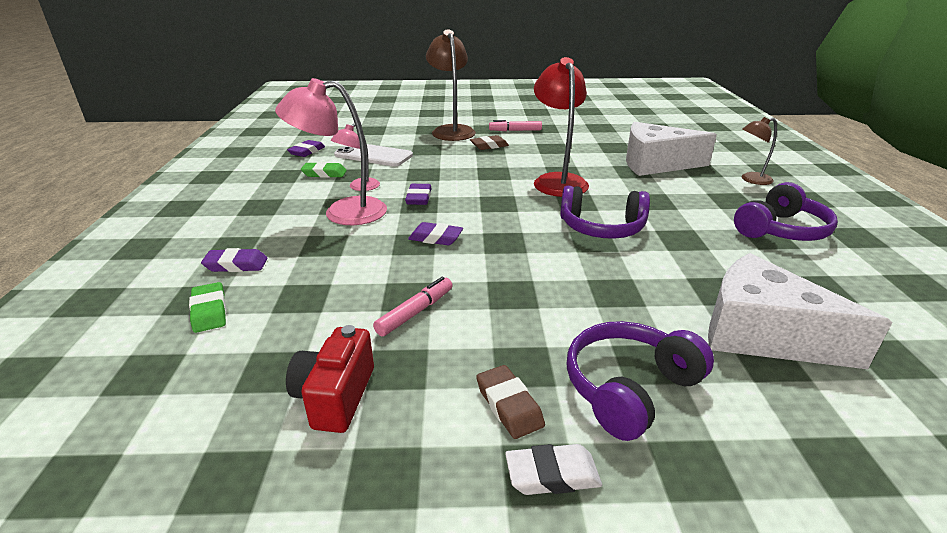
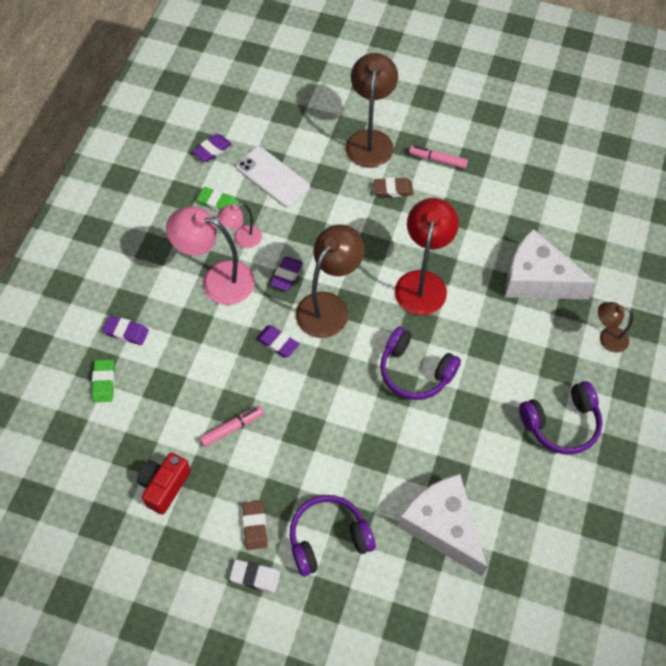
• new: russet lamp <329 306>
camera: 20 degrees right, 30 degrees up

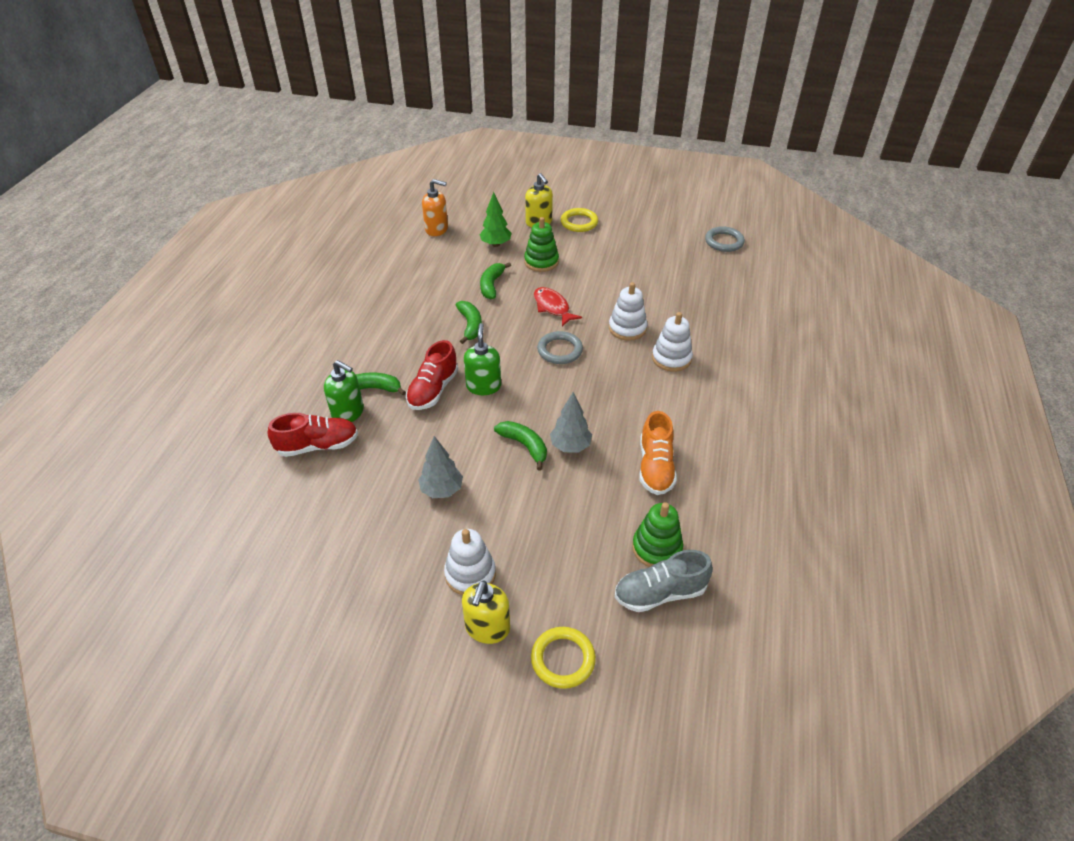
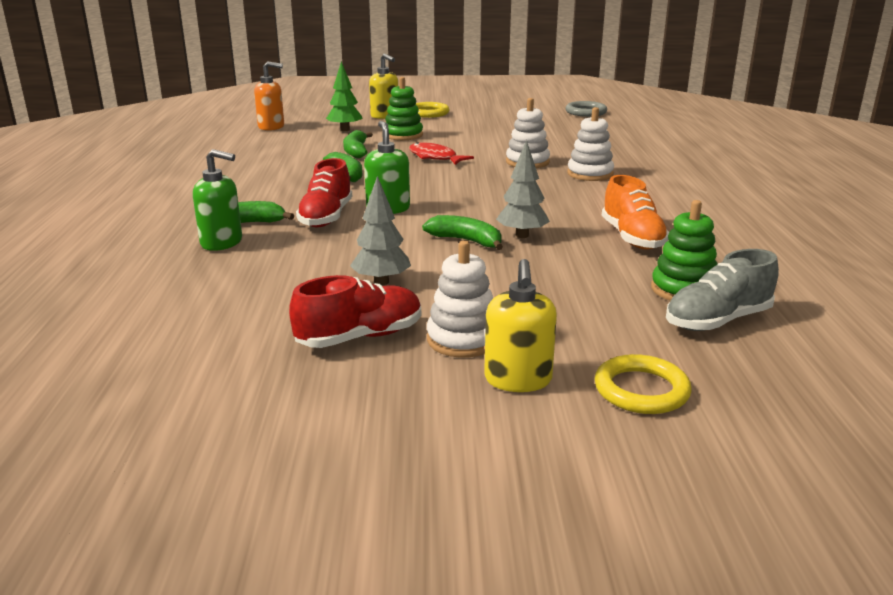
• shifted: crimson lace-up shoe <318 446> to <360 337>
• gone: ash-grey ring <560 350>
camera: 15 degrees left, 20 degrees down

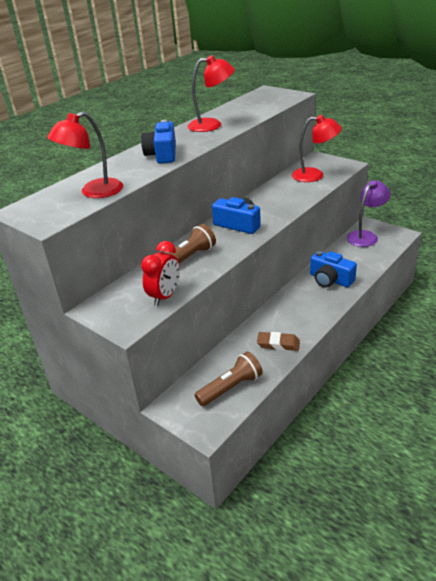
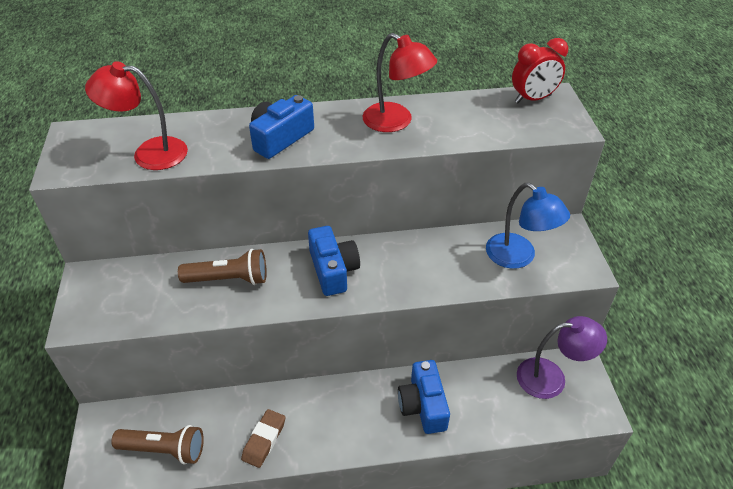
• shifted: crimson alarm clock <165 296> to <533 99>
• rotated: russet eraser <278 344> = <264 440> 60 degrees clockwise
• repainted: crimson lamp <314 175> to cobalt lamp <518 257>
camera: 40 degrees right, 10 degrees up

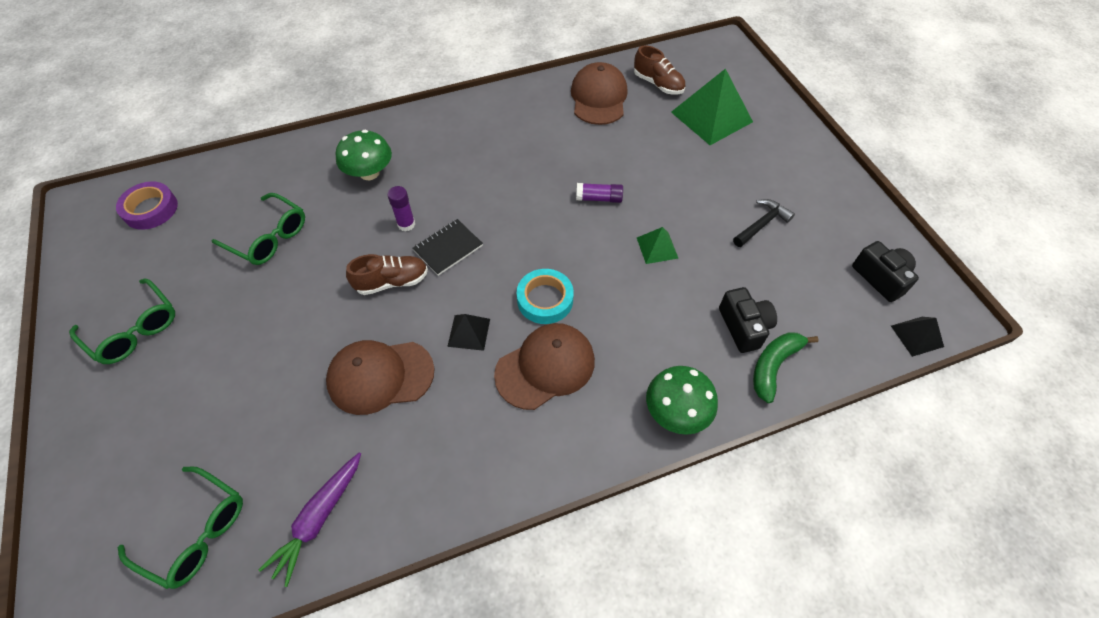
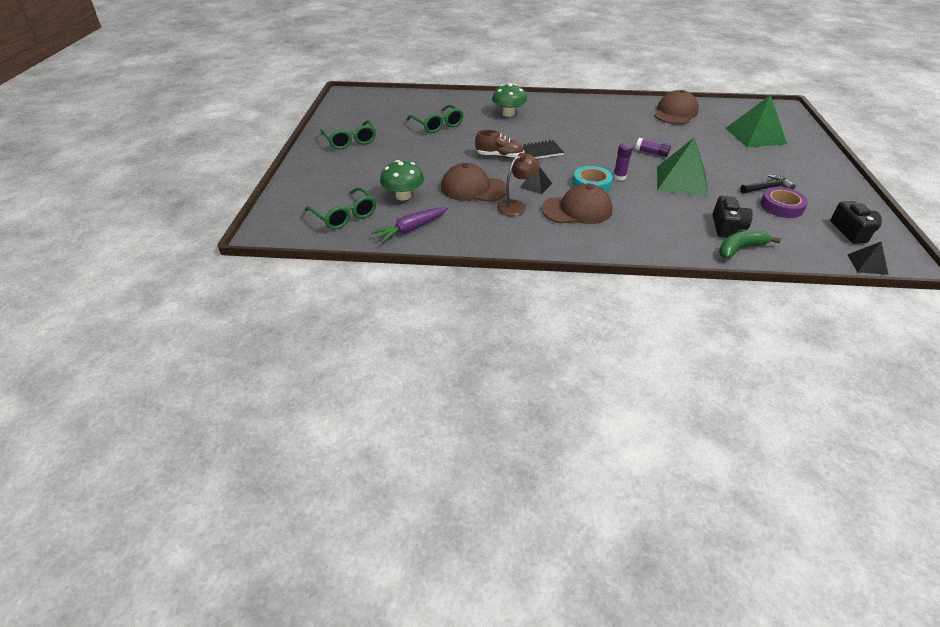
• shifted: purple tape <150 209> to <781 206>
• shifted: purple stick of glue <406 224> to <619 177>
• gone: russet lace-up shoe <658 84>
• scaled: green pyramid <657 248> = <682 181> x2.00
• shifted: green fungus <676 412> to <403 196>
• new: russet lamp <516 206>
camera: 25 degrees right, 15 degrees down

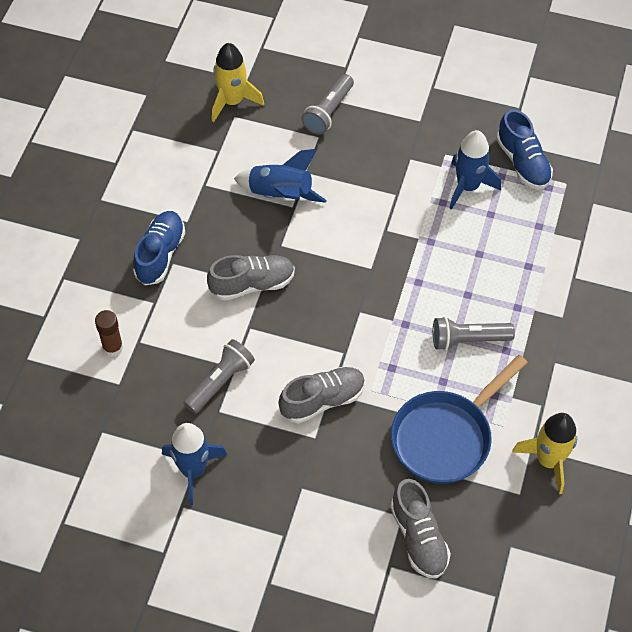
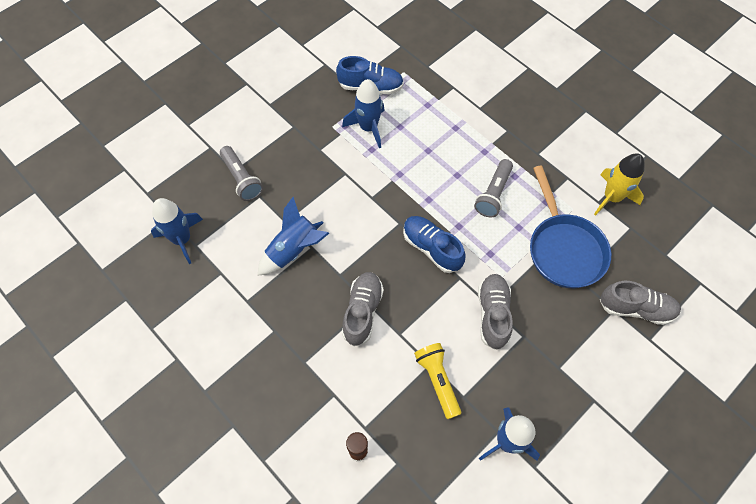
• shifted: cobalt lace-up shoe <160 254> to <432 248>
• repainted: ash-grey pocket torch <220 381> to bright yellow pocket torch <437 381>
• repainted: bright yellow toy rocket <232 101> to cobalt toy rocket <182 239>
camera: 60 degrees left, 5 degrees up

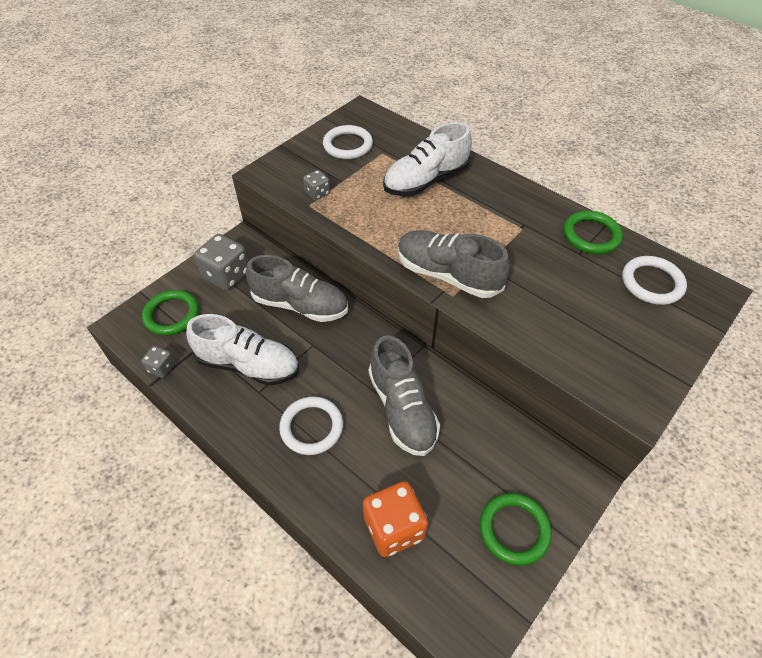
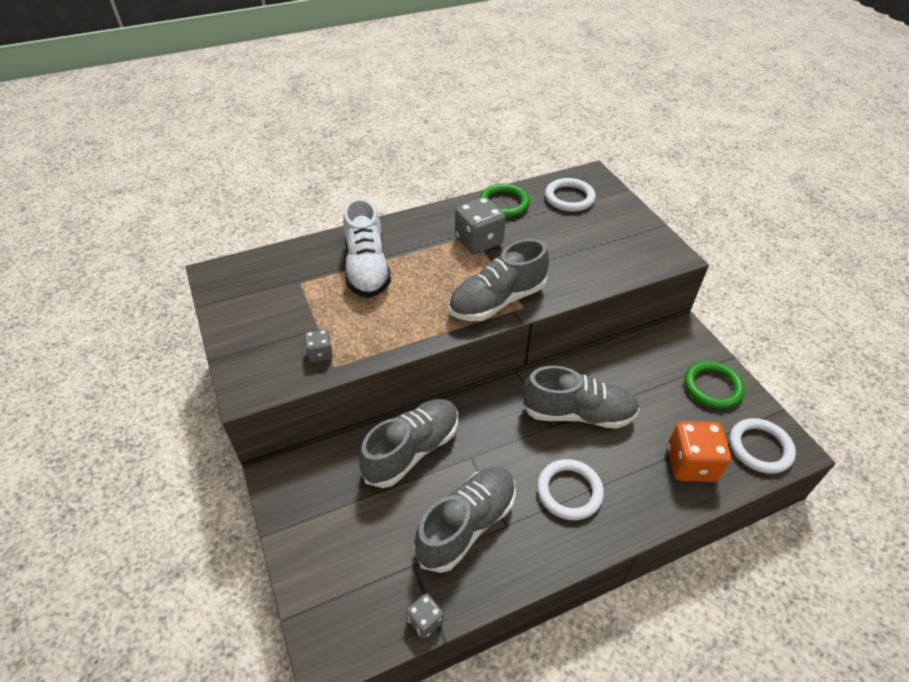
• gone: green ring <172 315>
• repainted: snow-white lace-up shoe <248 364> to ash-grey lace-up shoe <467 525>
• shifted: ash-grey dice <226 275> to <479 241>
• shifted: snow-white ring <348 145> to <760 448>
camera: 65 degrees left, 5 degrees down

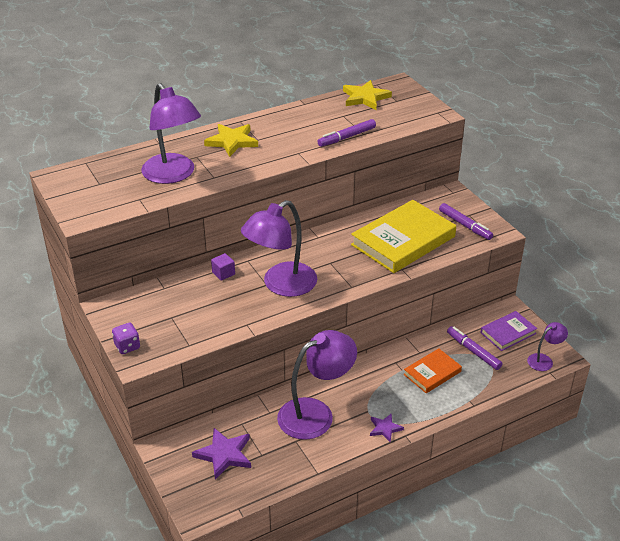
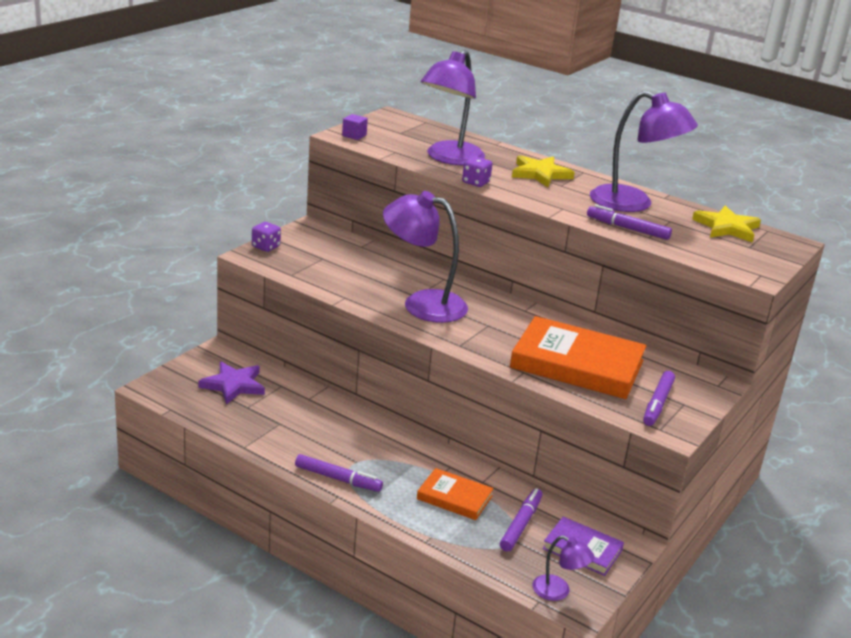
• shifted: purple solid cube <223 273> to <354 135>
• shifted: purple lamp <315 413> to <633 204>
• repainted: bright yellow hardcover <403 241> to bright orange hardcover <577 364>
• swapped: purple star <385 428> to purple marker <338 479>
• new: purple dice <475 182>
camera: 60 degrees right, 10 degrees down

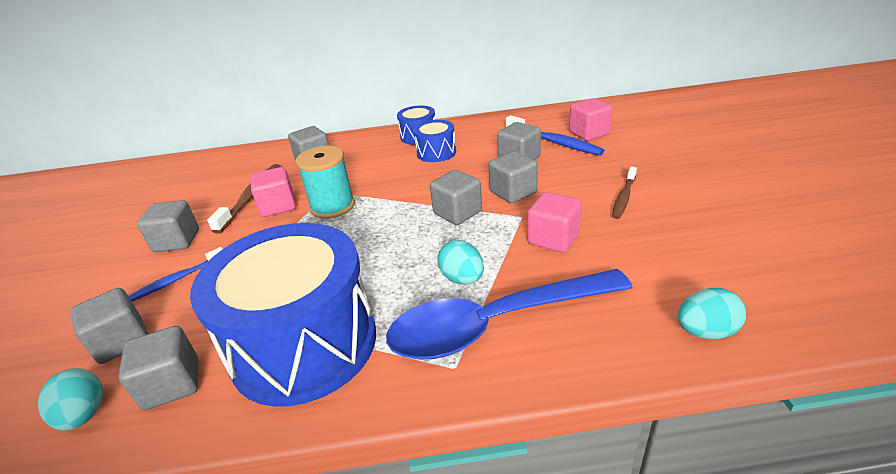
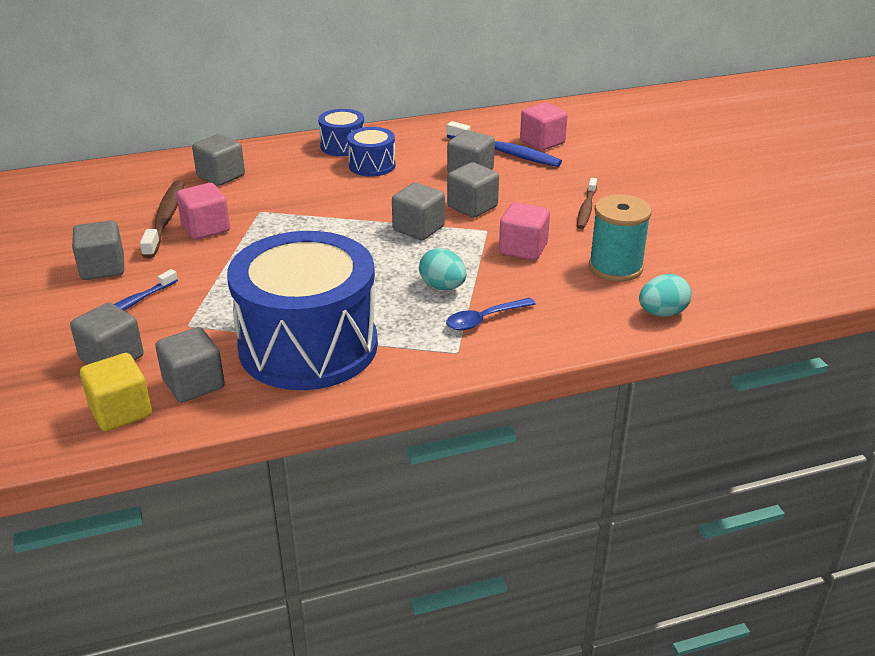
• swapped: teal toy egg <84 415> to bright yellow solid cube <121 411>
• shifted: teal reel of thread <332 206> to <615 267>
• scaled: cobalt tablespoon <495 324> = <484 319> x0.43
camera: 15 degrees left, 0 degrees up

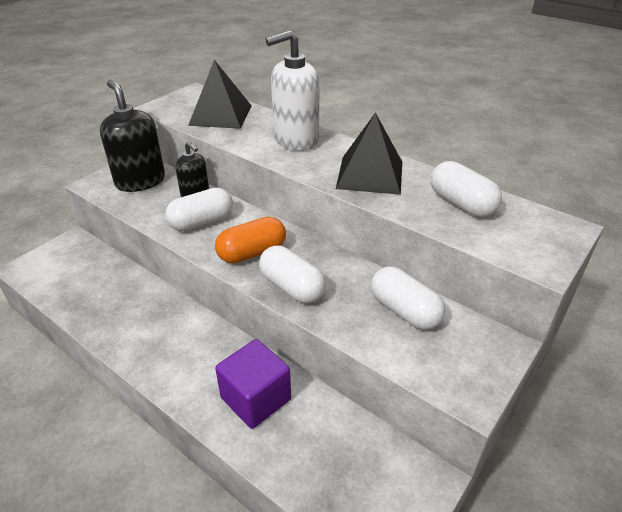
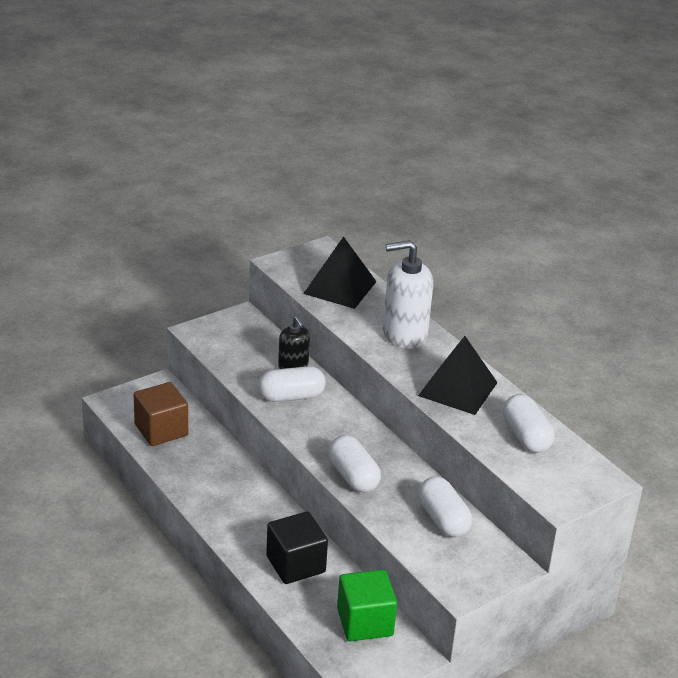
• gone: jet-black soap pump <140 181>
• gone: bright orange pill shape <252 253>
• repainted: purple solid cube <256 399> to jet-black solid cube <295 564>
• new: russet solid cube <161 430>
• new: green solid cube <365 622>
camera: 15 degrees right, 5 degrees down

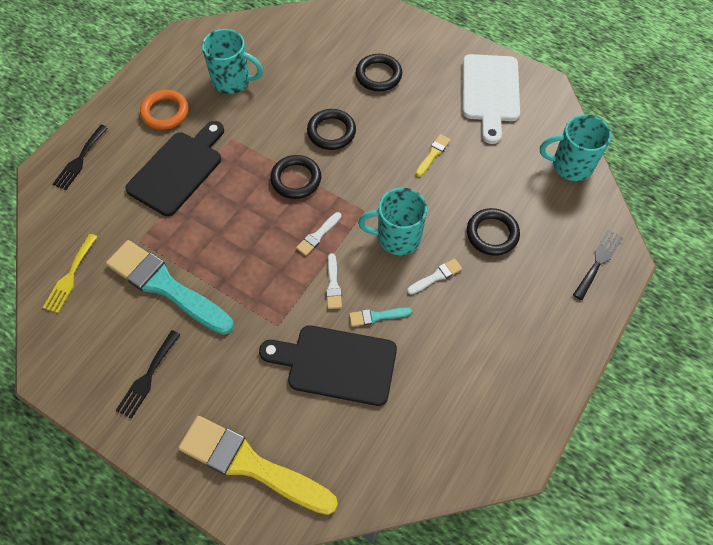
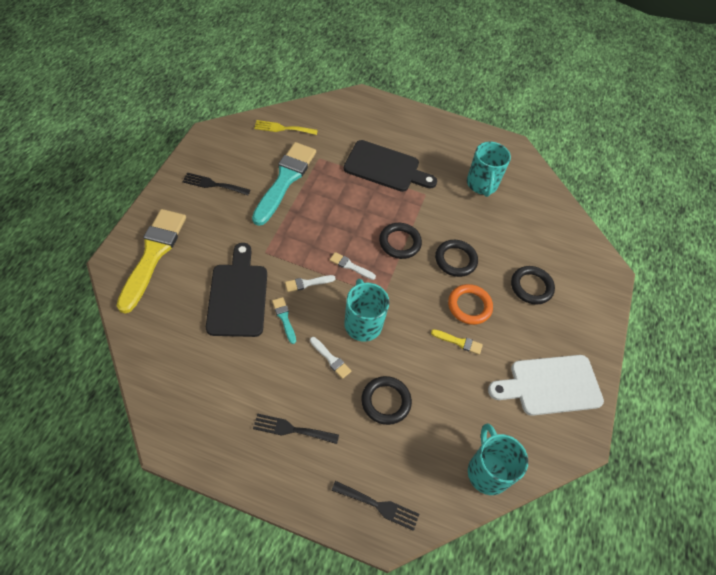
• shifted: jet-black dinner fork <80 160> to <291 429>
• shifted: bright orange ring <165 112> to <469 306>
camera: 70 degrees right, 5 degrees down

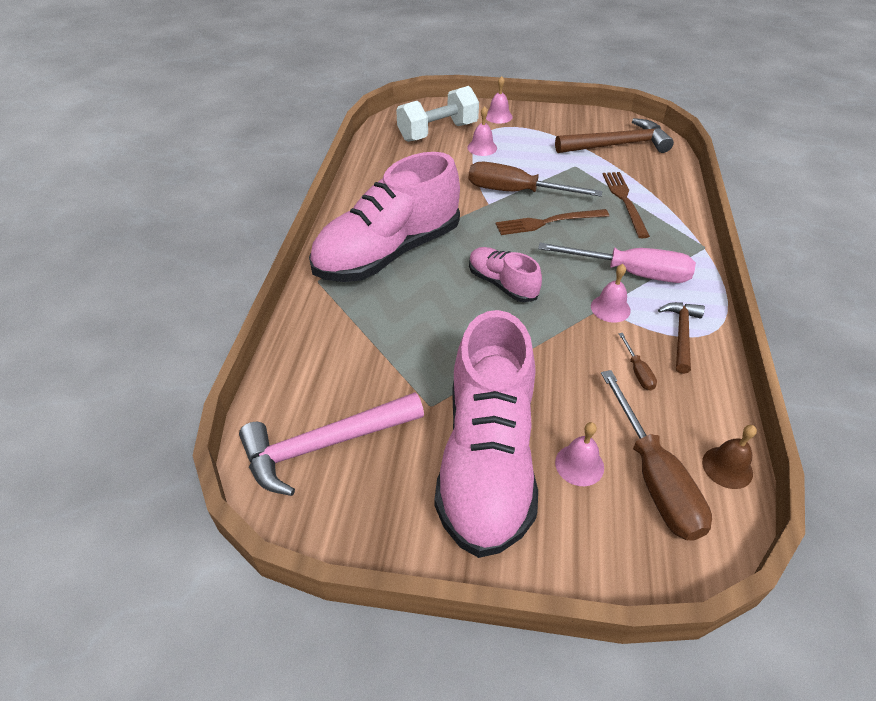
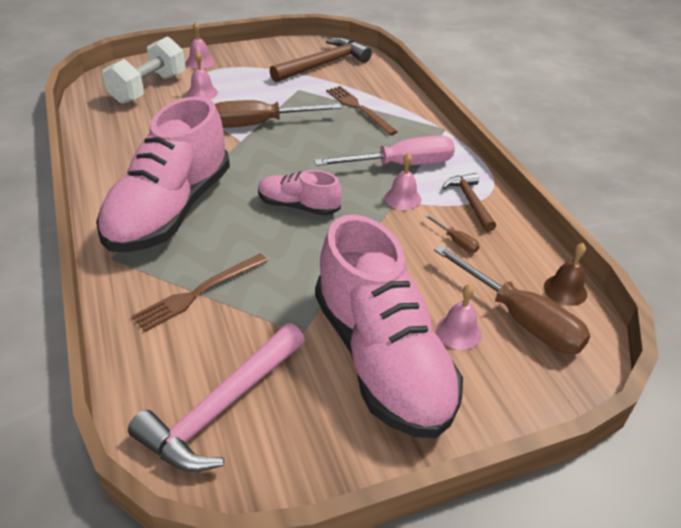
• shifted: russet dinner fork <548 222> to <198 293>
camera: 30 degrees left, 5 degrees down

